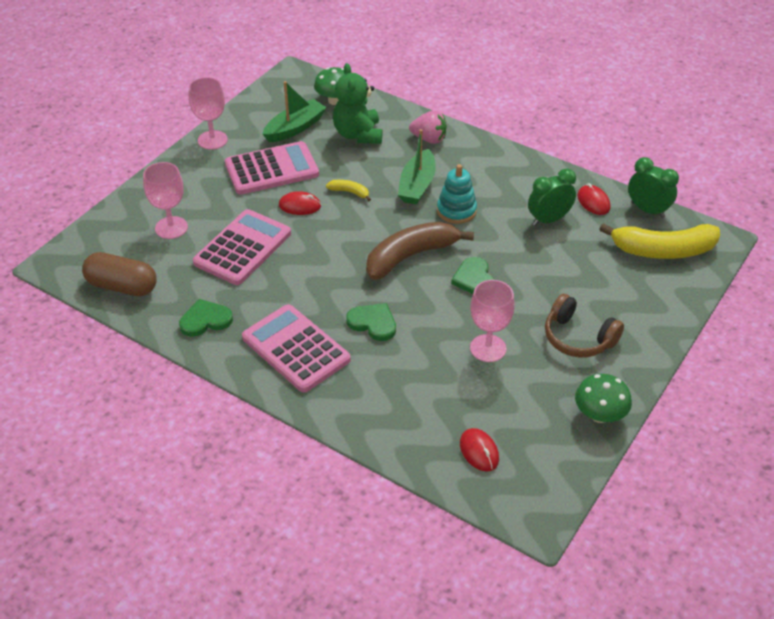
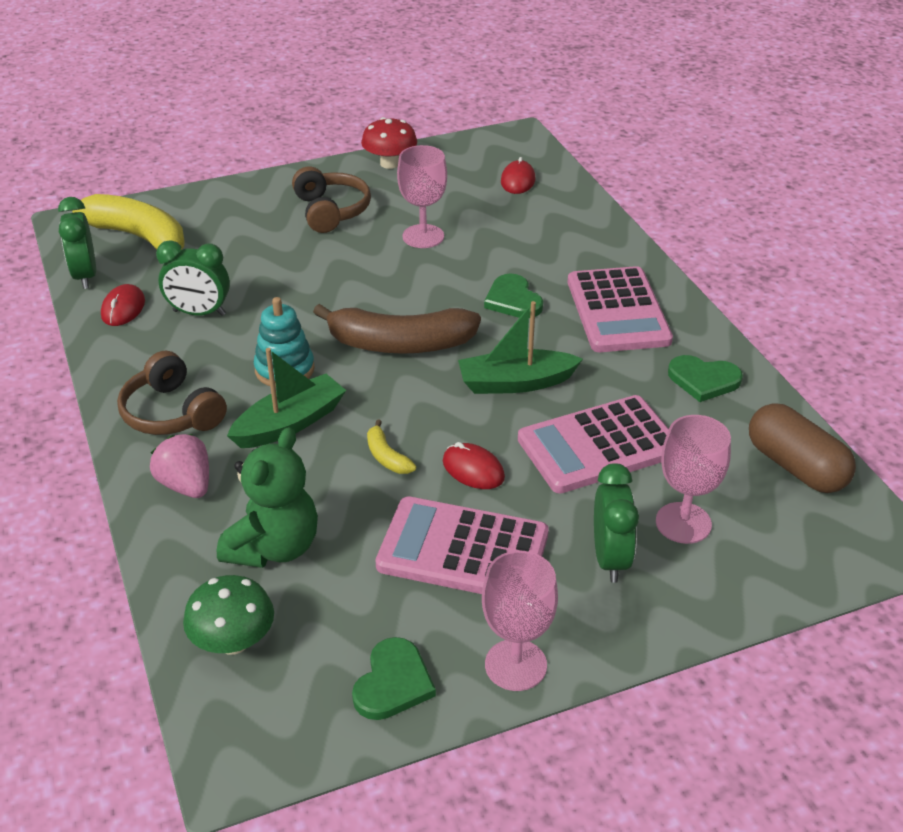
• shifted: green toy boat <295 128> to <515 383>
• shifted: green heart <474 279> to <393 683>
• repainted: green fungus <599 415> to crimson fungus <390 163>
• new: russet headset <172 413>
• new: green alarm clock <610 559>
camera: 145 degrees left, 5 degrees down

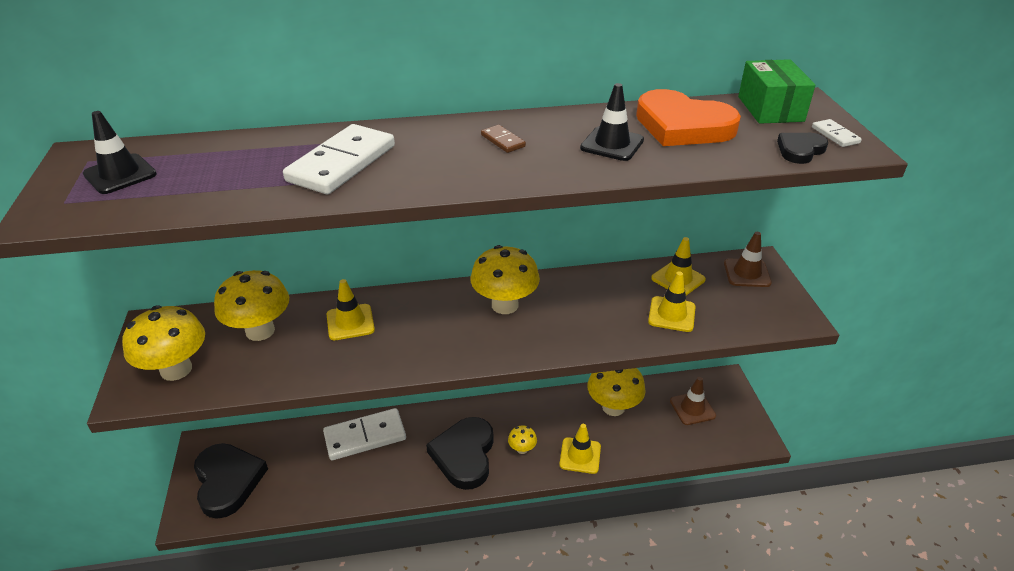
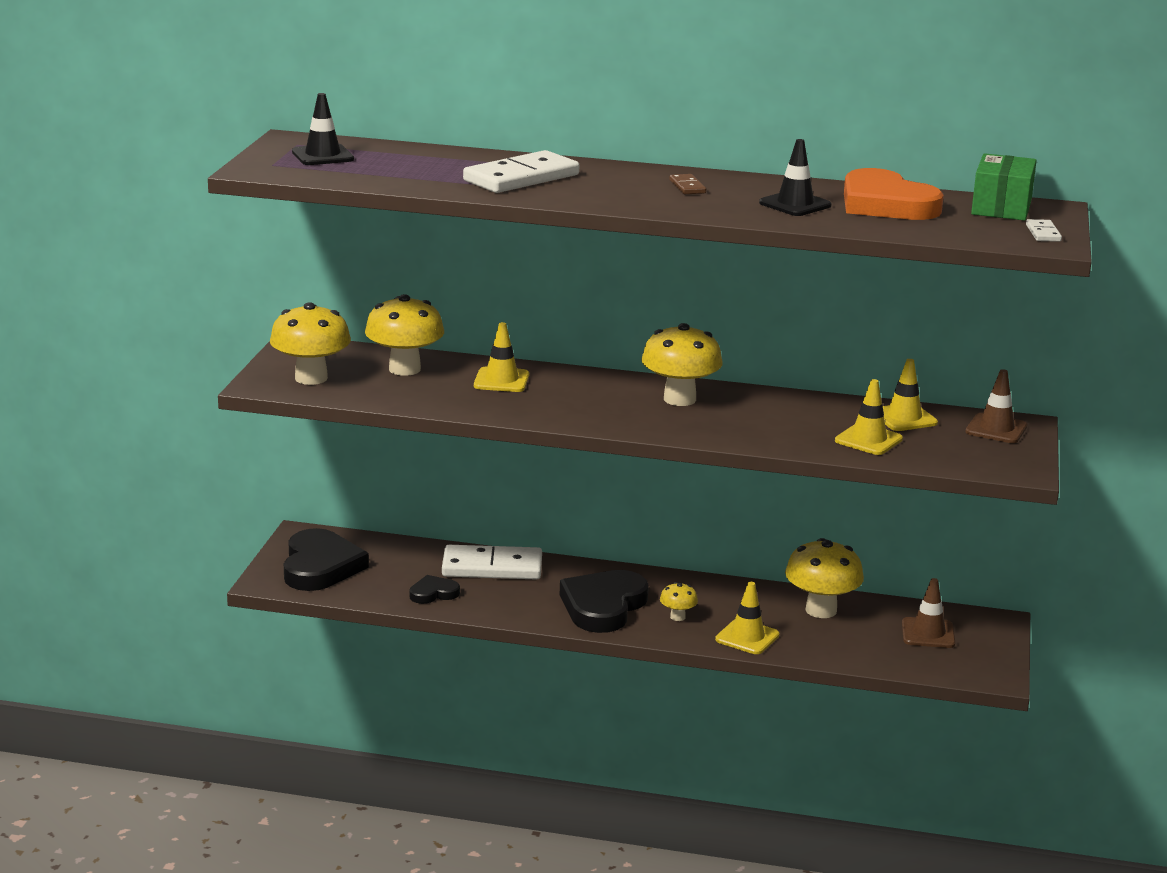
• shifted: jet-black heart <800 150> to <433 593>
camera: 20 degrees right, 15 degrees down

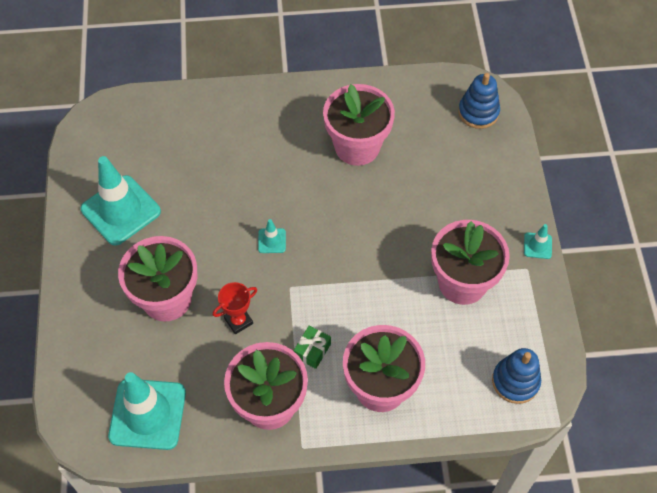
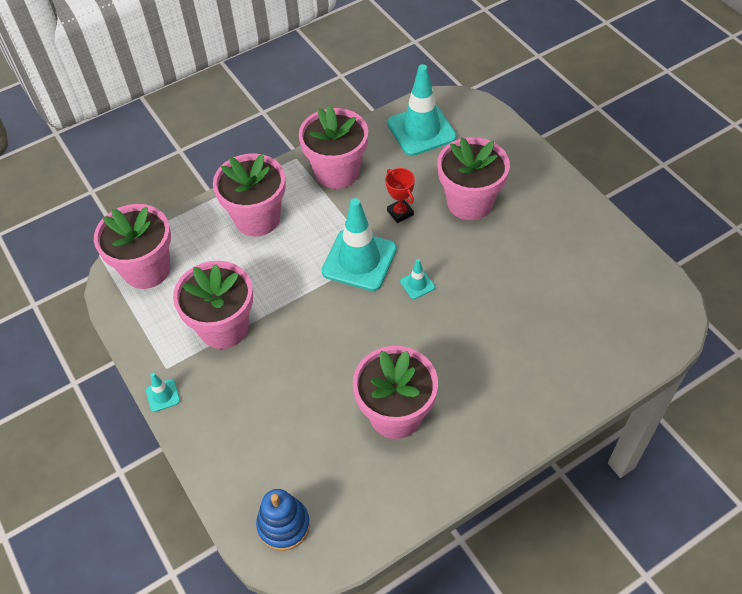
• shifted: teal road cone <121 210> to <359 260>
• rotated: crimson trophy <238 321> = <400 213> 60 degrees counterclockwise
• gone: green present <312 350>
• swapped: cobalt stacking toy <515 381> to pink flower pot <146 269>
camera: 155 degrees right, 5 degrees down

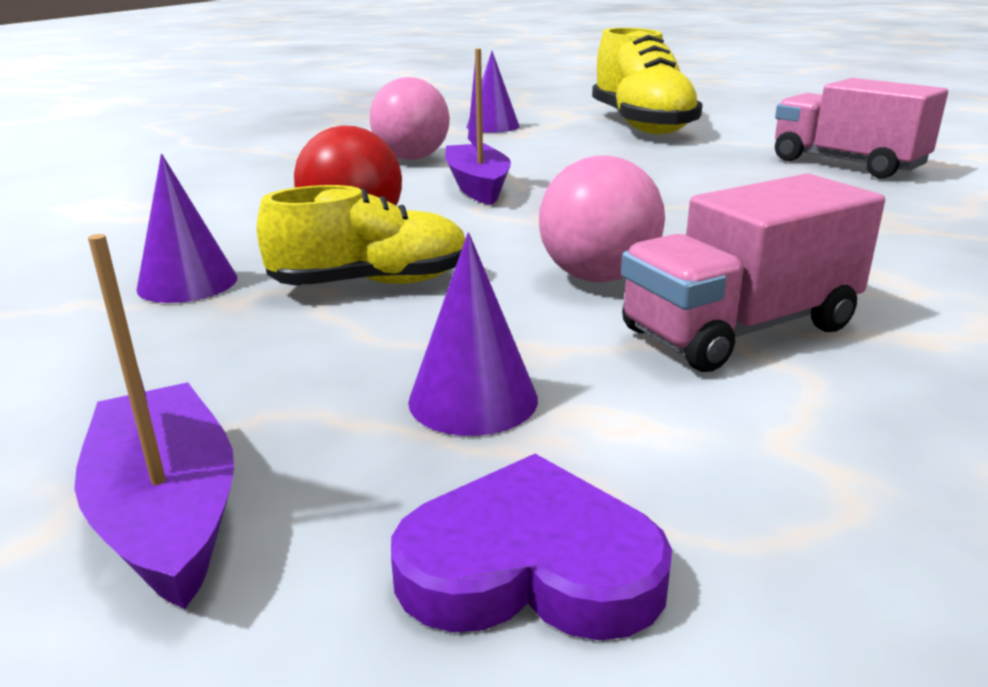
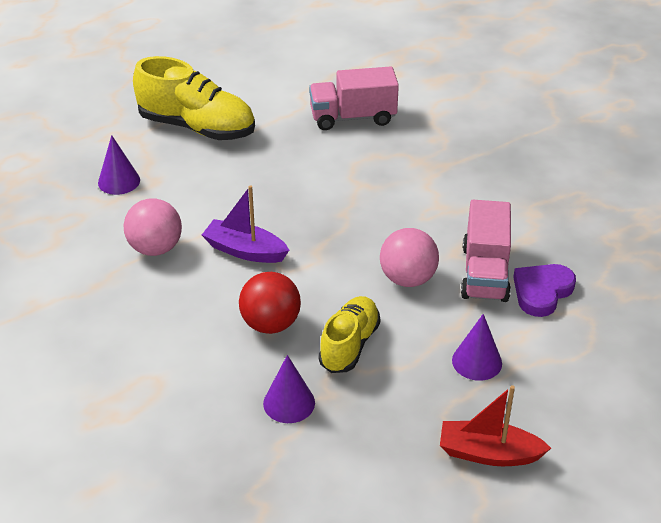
• repainted: purple toy boat <168 513> to crimson toy boat <488 453>
• shifted: purple heart <530 565> to <542 292>
camera: 55 degrees left, 15 degrees up

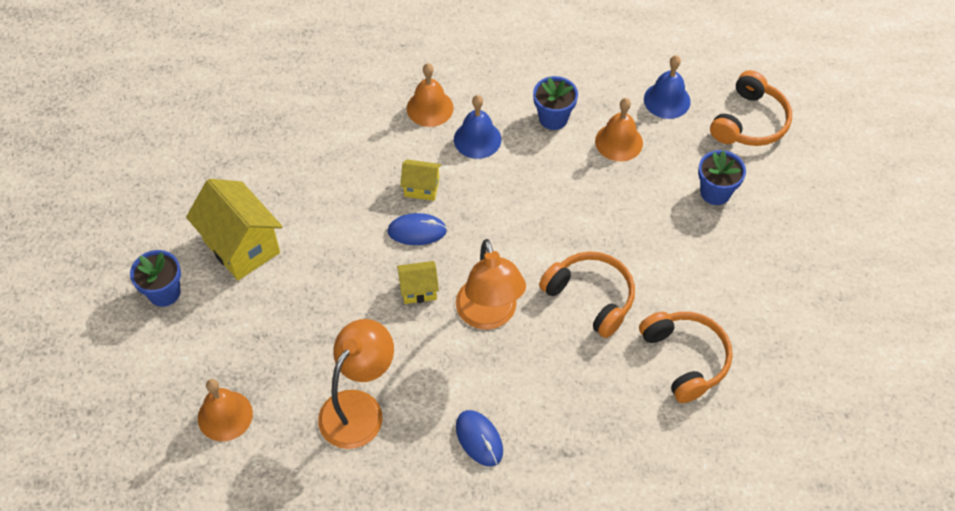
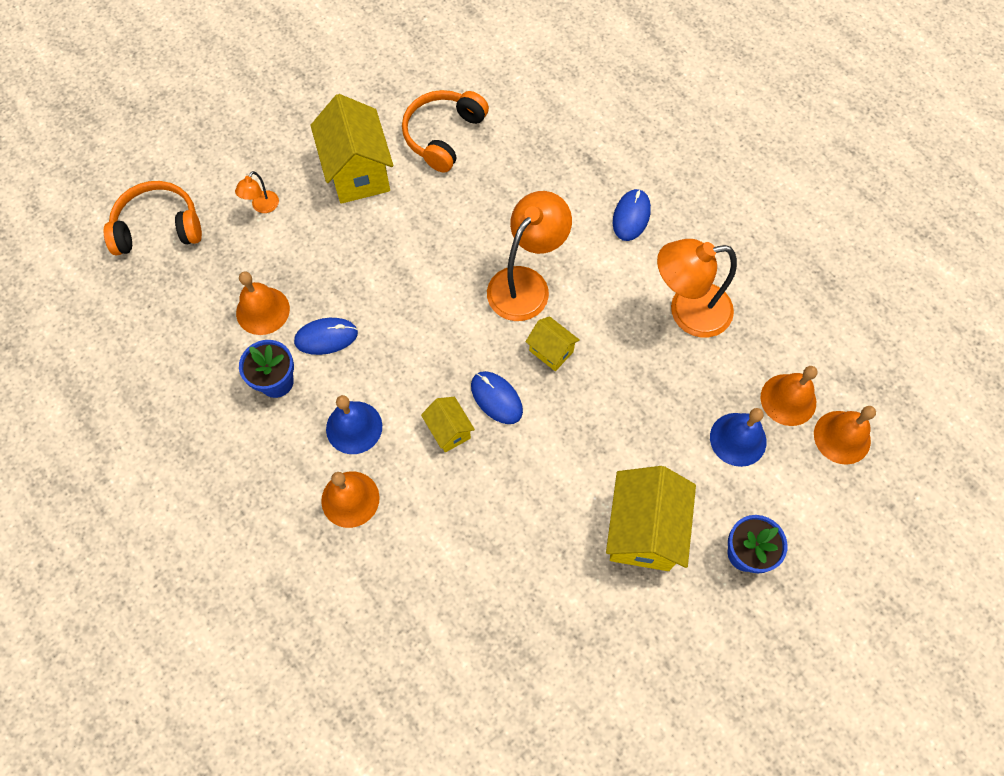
• gone: bright orange headset <591 297>
• shifted: cobalt school bell <667 100> to <738 439>
• swapped: cobalt flower pot <715 192> to bright orange lamp <262 207>
• new: cobalt mouse <326 337>
• new: bright yellow toy house <358 173>
• new: bright orange school bell <842 437>
camera: 130 degrees left, 10 degrees up

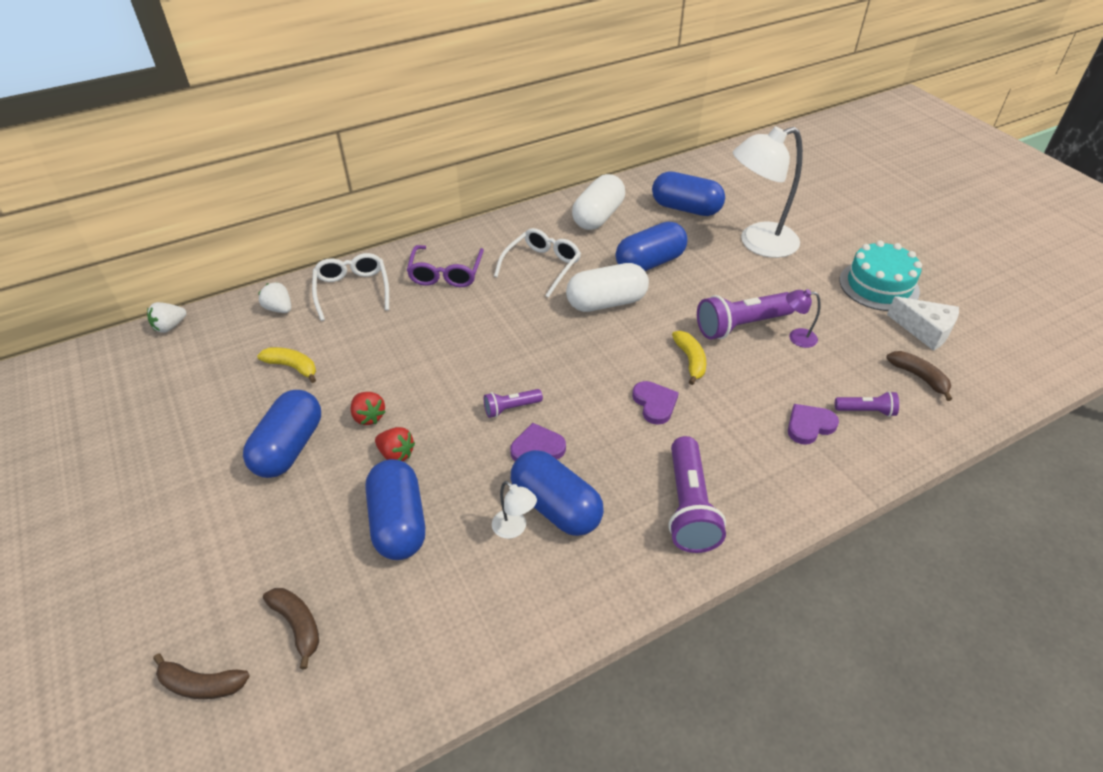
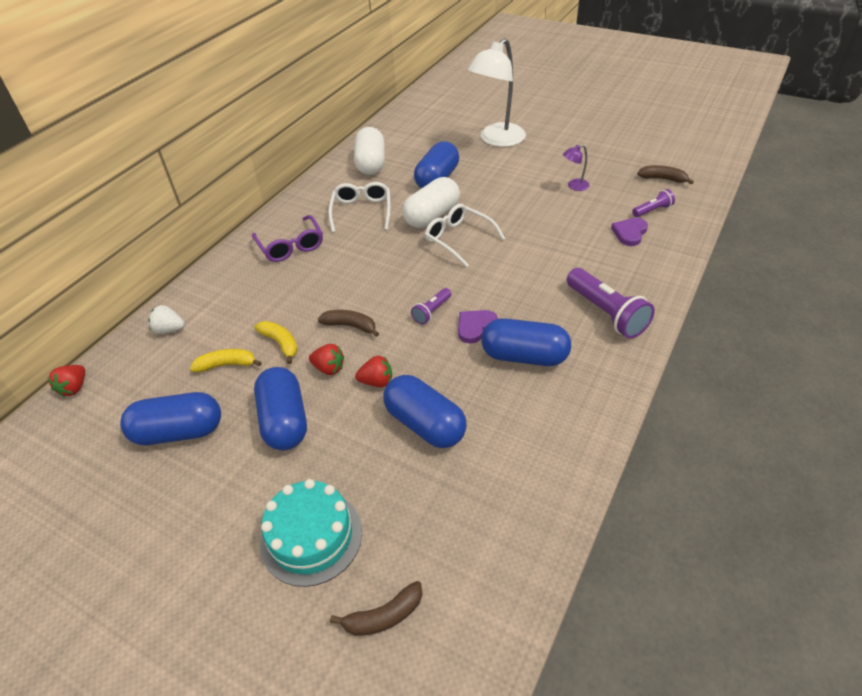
• repainted: snow-white toy strawberry <170 326> to crimson toy strawberry <74 388>
• shifted: russet banana <298 625> to <350 326>
• shifted: snow-white glasses <352 290> to <458 239>
• gone: snow-white lamp <514 529>
• gone: purple heart <654 404>
• shifted: cobalt pill shape <686 208> to <179 432>
• shifted: bright yellow banana <690 360> to <280 343>
• gone: purple pocket torch <741 325>
• shifted: teal cake <878 285> to <311 537>
• gone: snow-white piece of cheese <925 330>
camera: 30 degrees left, 0 degrees up

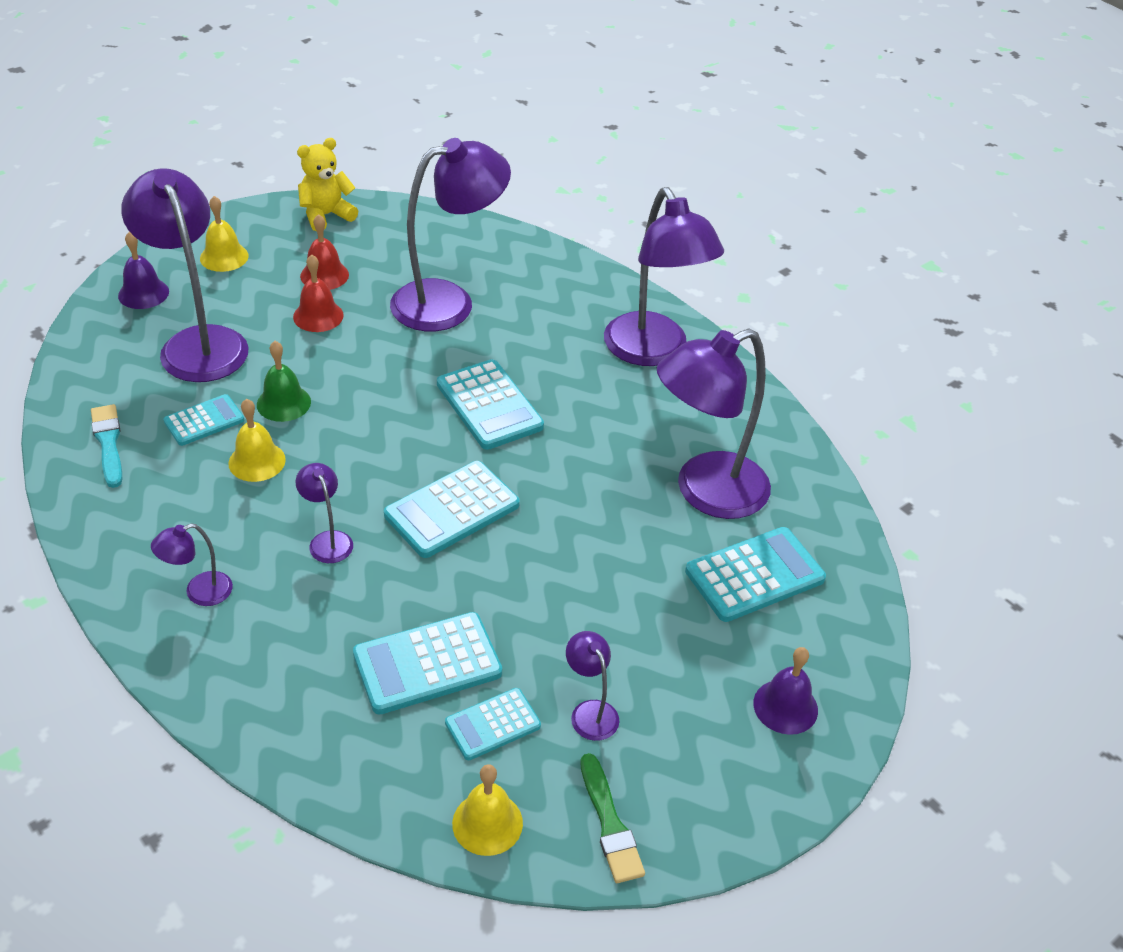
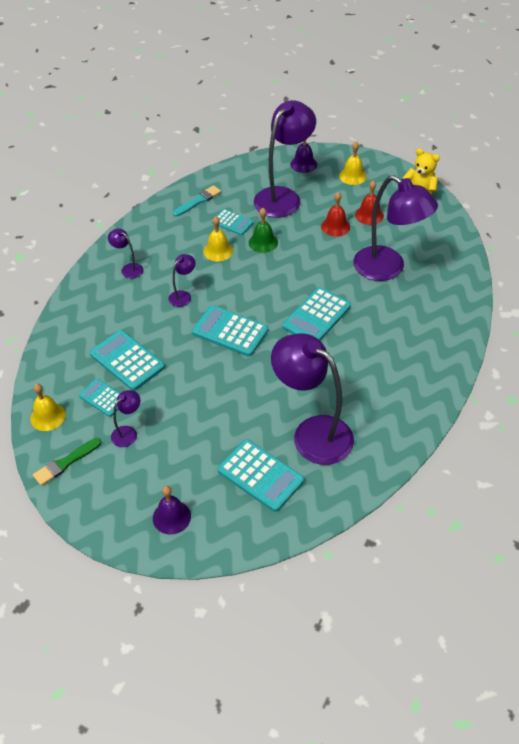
• gone: purple lamp <653 351>
camera: 70 degrees right, 5 degrees up

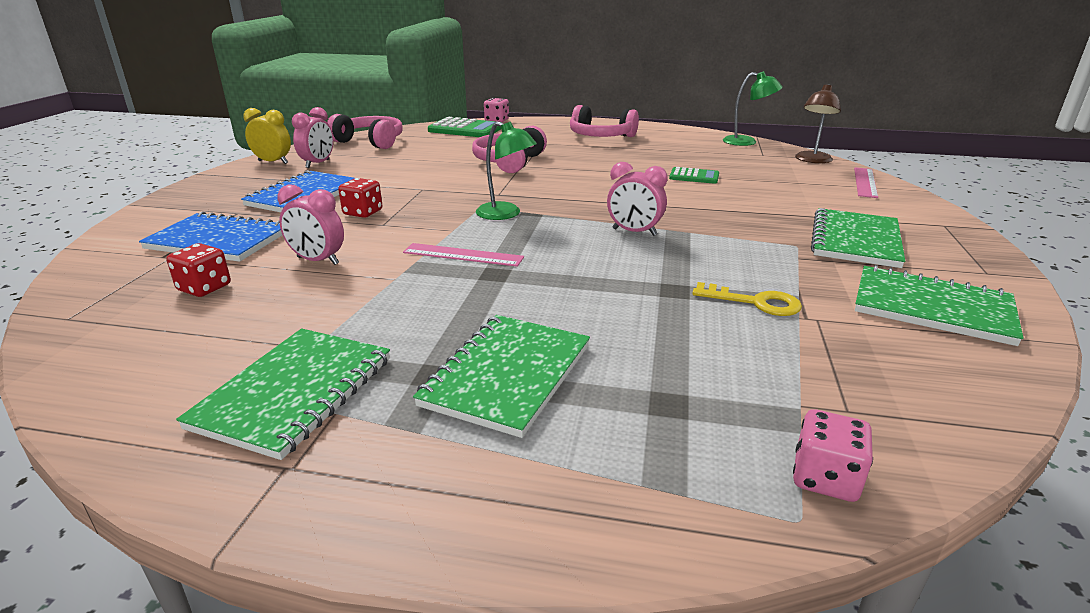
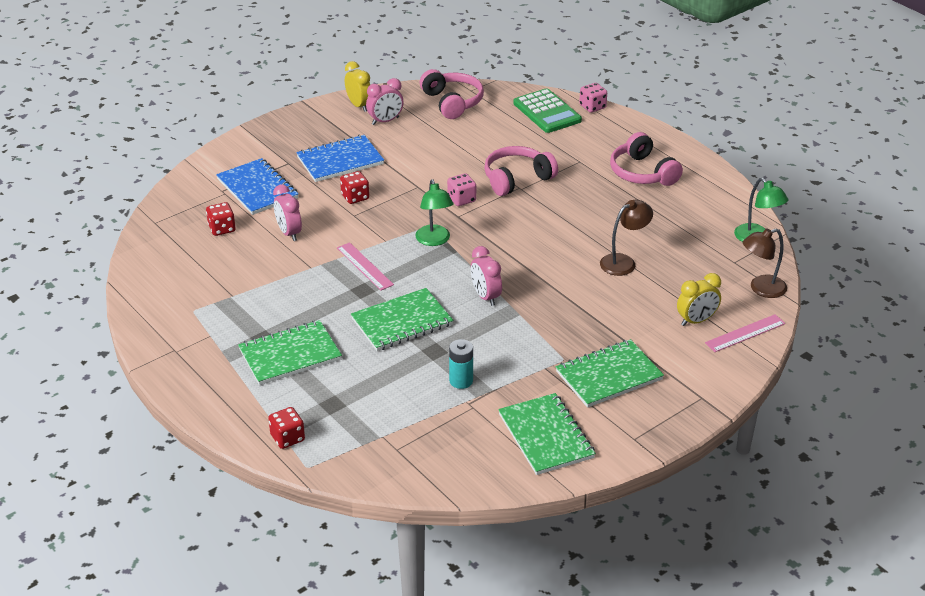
• shifted: green notepad <294 392> to <402 322>
• swapped: green adding machine <694 176> to russet lamp <623 262>
• swapped: bright yellow key <755 302> to teal AA battery <461 381>
• shifted: pink dice <825 478> to <461 199>
• new: crimson dice <287 438>
• new: bright yellow alarm clock <696 321>
camera: 40 degrees right, 10 degrees up

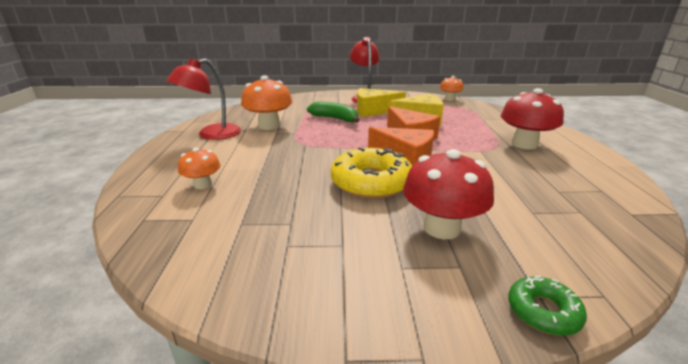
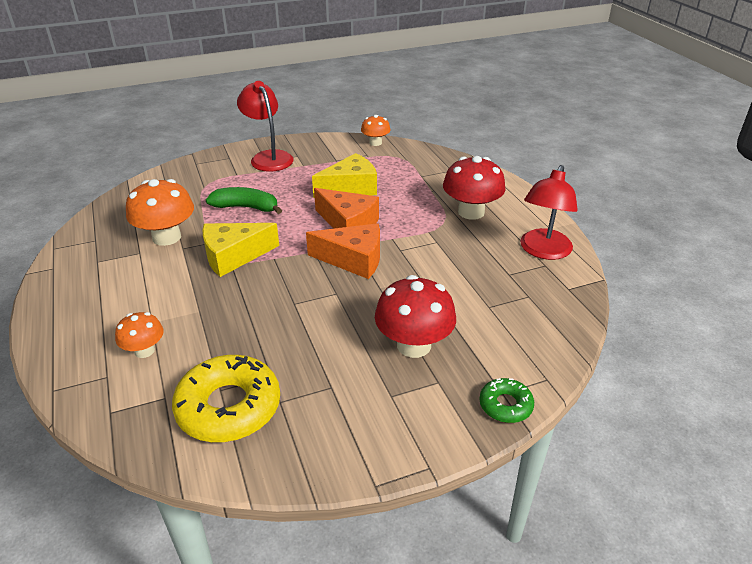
• shifted: crimson lamp <211 135> to <543 251>
• shifted: bright yellow glazed donut <371 182> to <228 407>
• shifted: bright yellow piece of cheese <373 111> to <234 256>
camera: 20 degrees left, 10 degrees up

